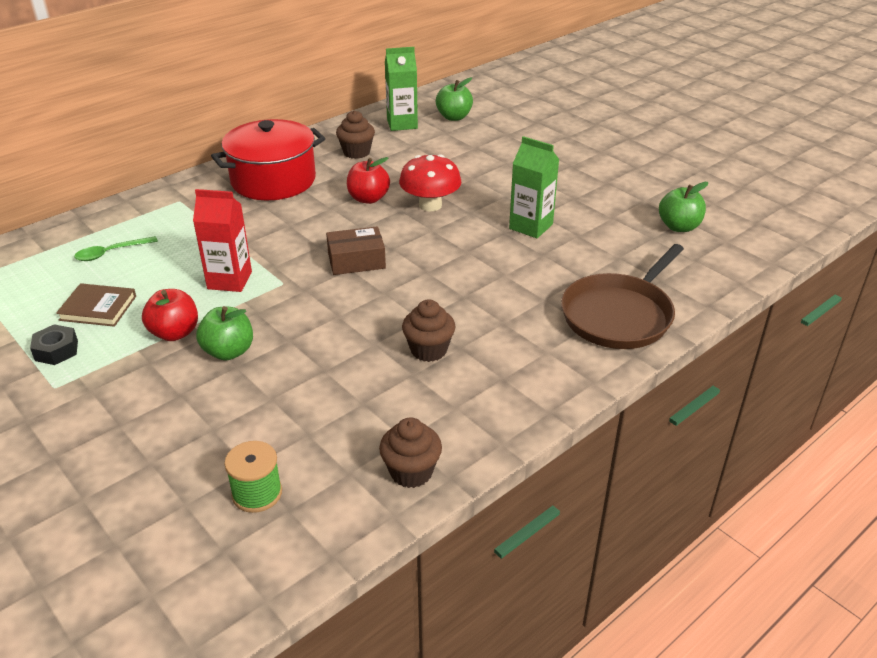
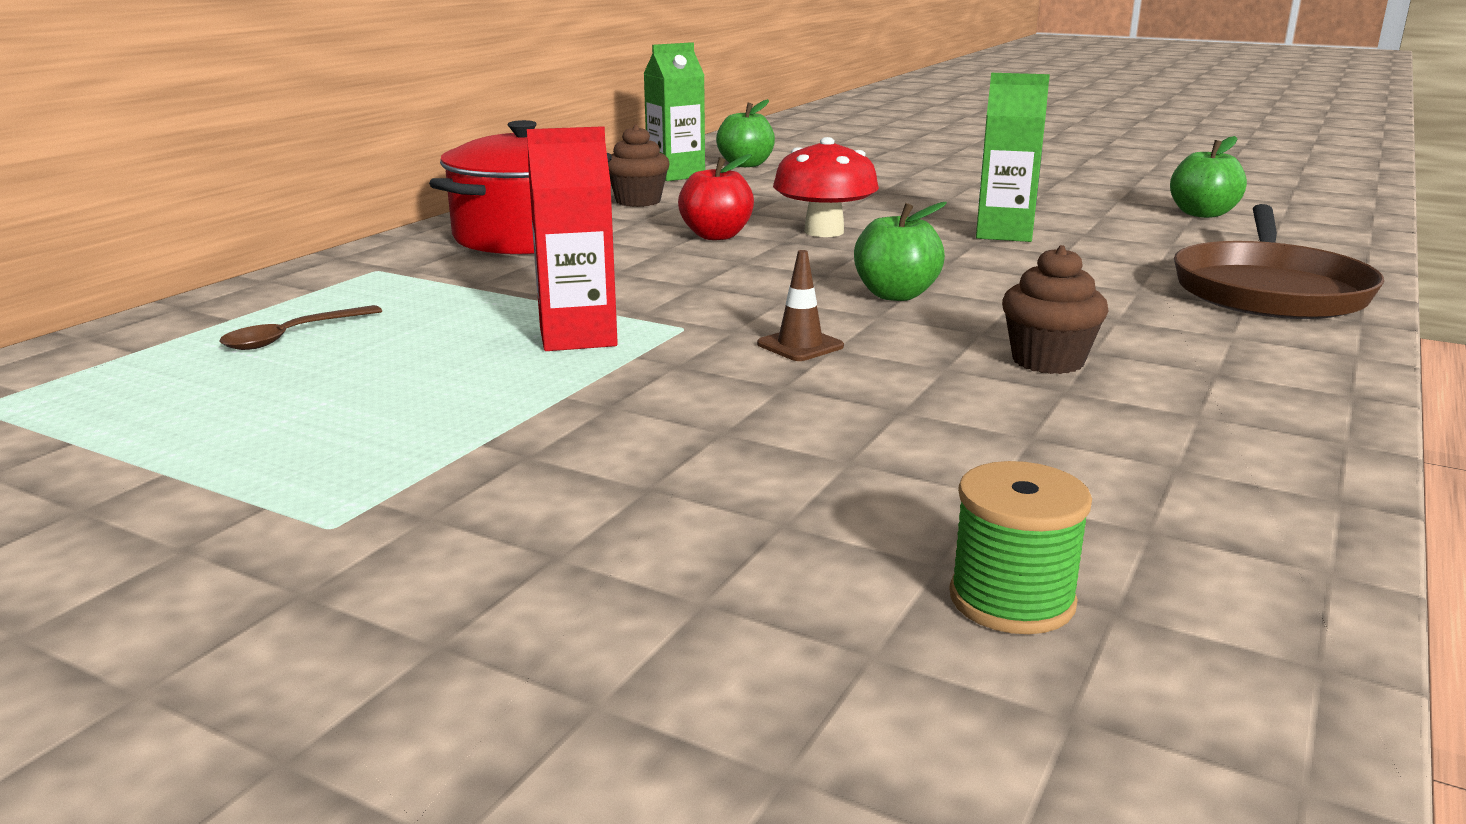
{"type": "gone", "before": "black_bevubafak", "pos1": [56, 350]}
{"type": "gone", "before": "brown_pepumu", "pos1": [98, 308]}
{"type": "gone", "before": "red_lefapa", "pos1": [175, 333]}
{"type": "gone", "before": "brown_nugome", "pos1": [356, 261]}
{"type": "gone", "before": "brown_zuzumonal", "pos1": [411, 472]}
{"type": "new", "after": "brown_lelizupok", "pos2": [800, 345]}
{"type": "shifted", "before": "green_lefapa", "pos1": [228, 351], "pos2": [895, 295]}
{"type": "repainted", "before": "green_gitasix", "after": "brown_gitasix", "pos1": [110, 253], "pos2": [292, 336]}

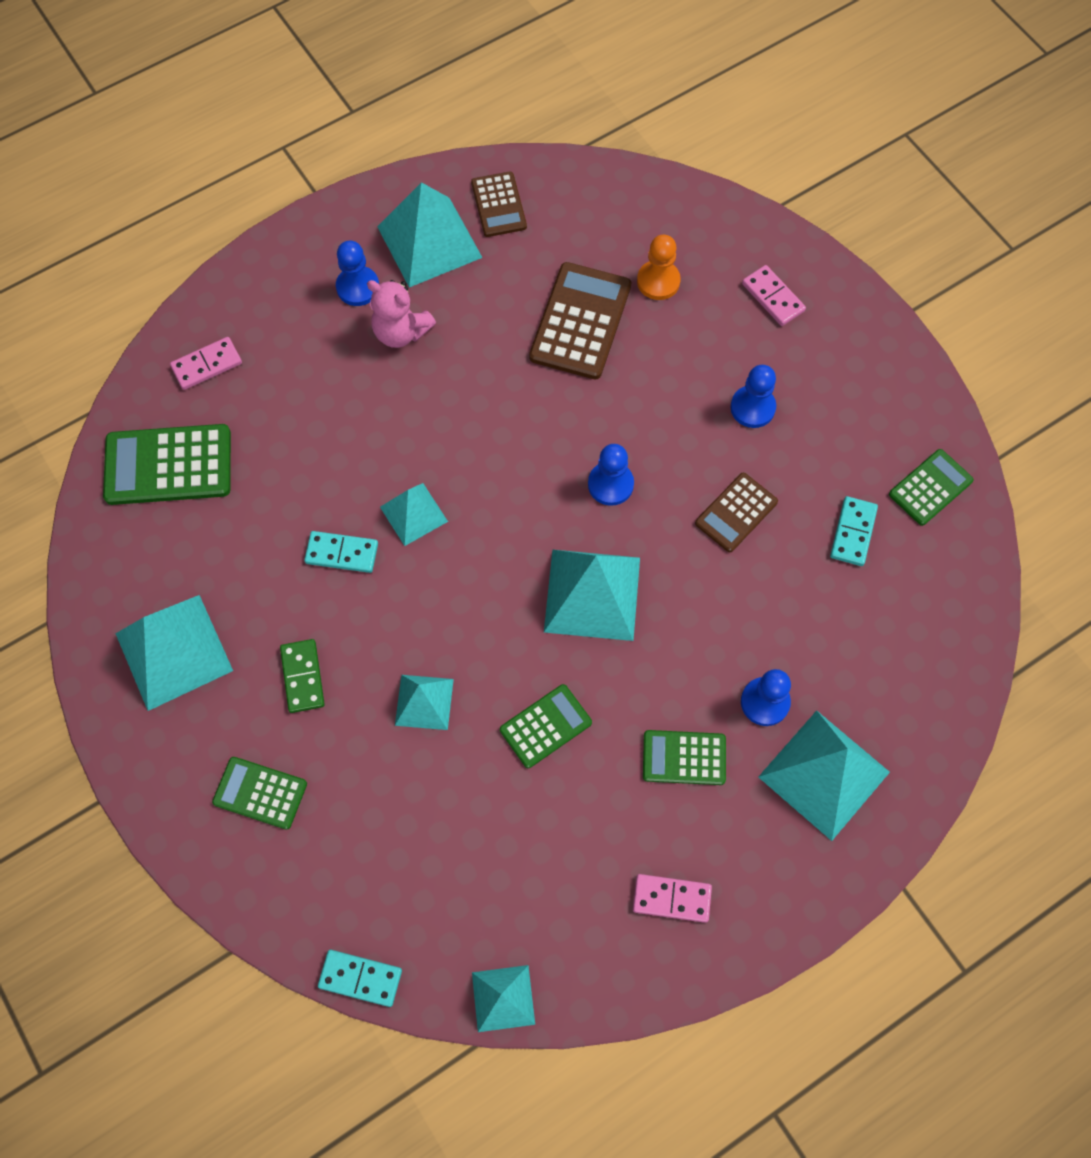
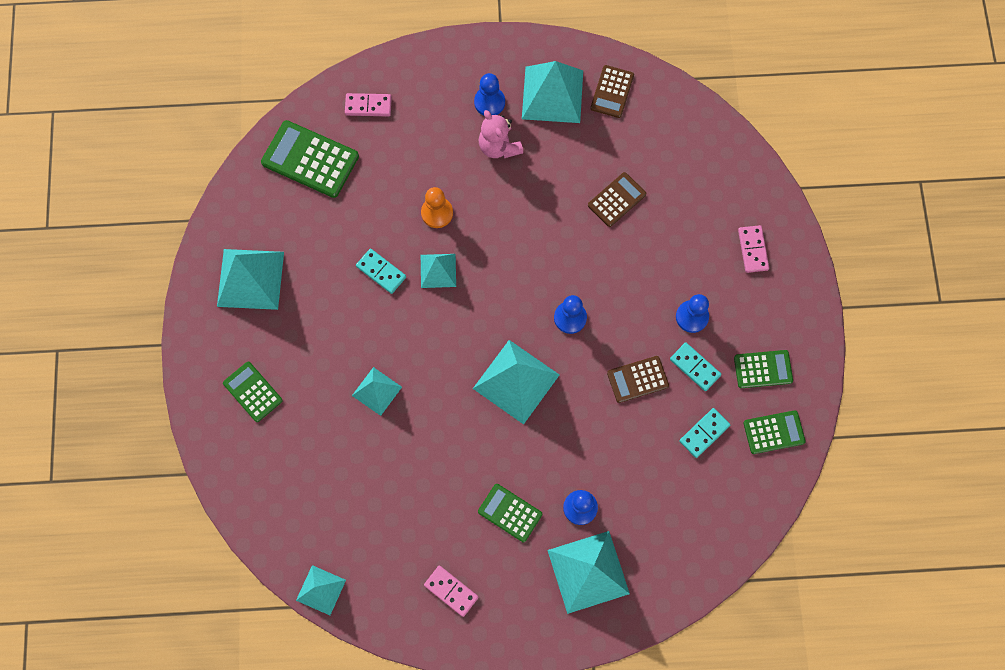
{"type": "gone", "before": "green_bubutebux", "pos1": [303, 677]}
{"type": "shifted", "before": "turquoise_bubutebux", "pos1": [360, 978], "pos2": [695, 367]}
{"type": "shifted", "before": "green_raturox", "pos1": [546, 726], "pos2": [763, 369]}
{"type": "shifted", "before": "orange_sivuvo", "pos1": [658, 281], "pos2": [437, 213]}
{"type": "scaled", "before": "brown_raturox", "pos1": [580, 321], "pos2": [617, 200], "scale": 0.61}

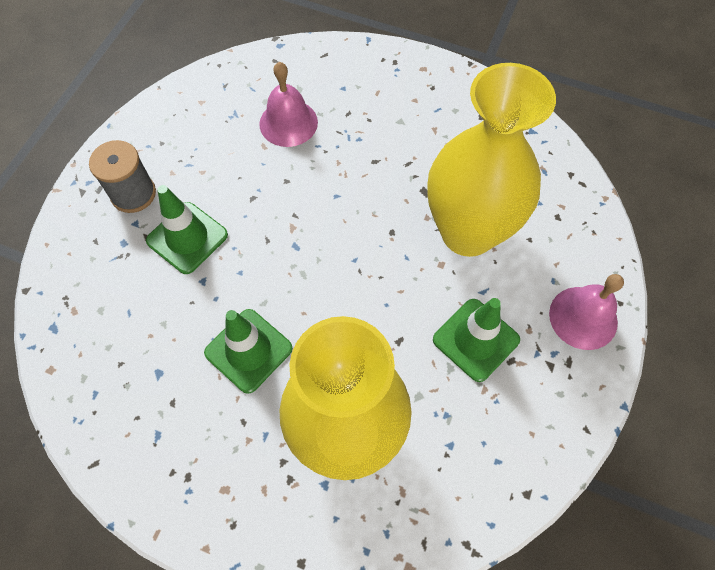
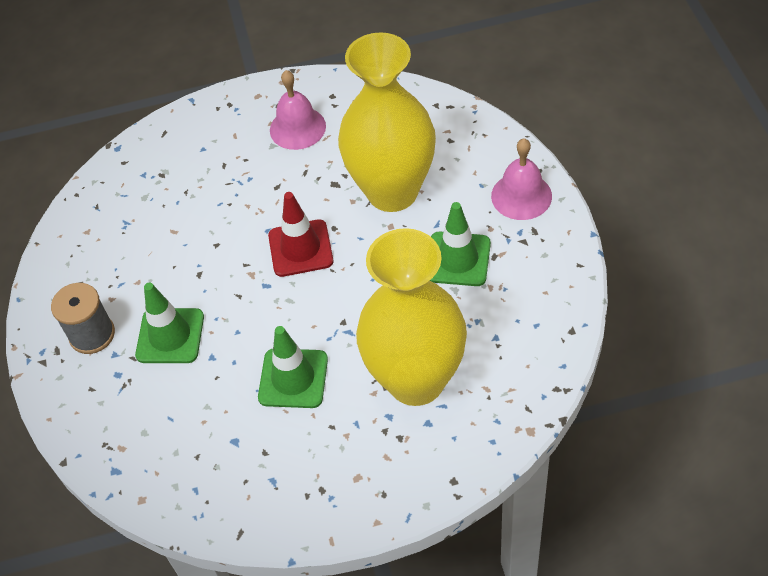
{"type": "new", "after": "red_lelizupok", "pos2": [300, 248]}
{"type": "shifted", "before": "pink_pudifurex", "pos1": [288, 123], "pos2": [297, 128]}

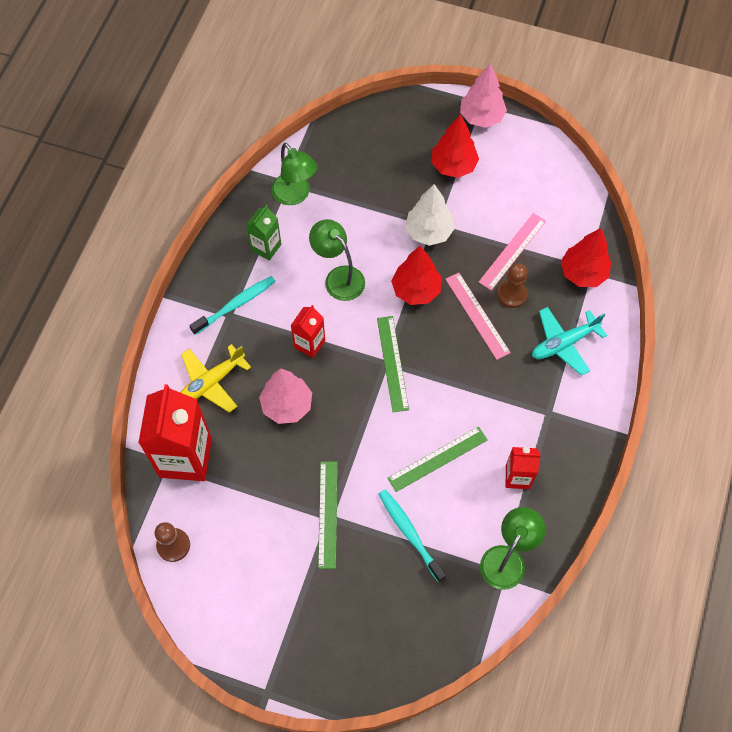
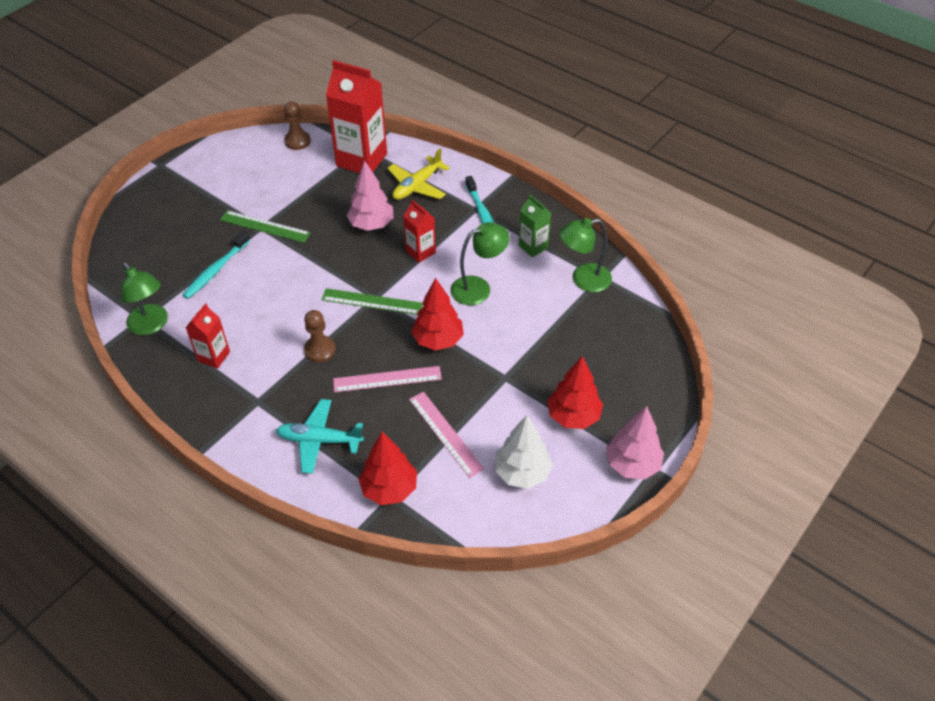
{"type": "gone", "before": "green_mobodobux", "pos1": [437, 459]}
{"type": "shifted", "before": "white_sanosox", "pos1": [429, 232], "pos2": [522, 473]}
{"type": "shifted", "before": "brown_sivuvo", "pos1": [512, 294], "pos2": [320, 350]}
{"type": "rotated", "before": "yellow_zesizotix", "pos1": [211, 382], "pos2": [417, 186], "turn": -120}
{"type": "rotated", "before": "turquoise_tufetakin", "pos1": [409, 533], "pos2": [216, 270], "turn": 135}
{"type": "rotated", "before": "turquoise_zesizotix", "pos1": [564, 343], "pos2": [319, 440], "turn": -75}

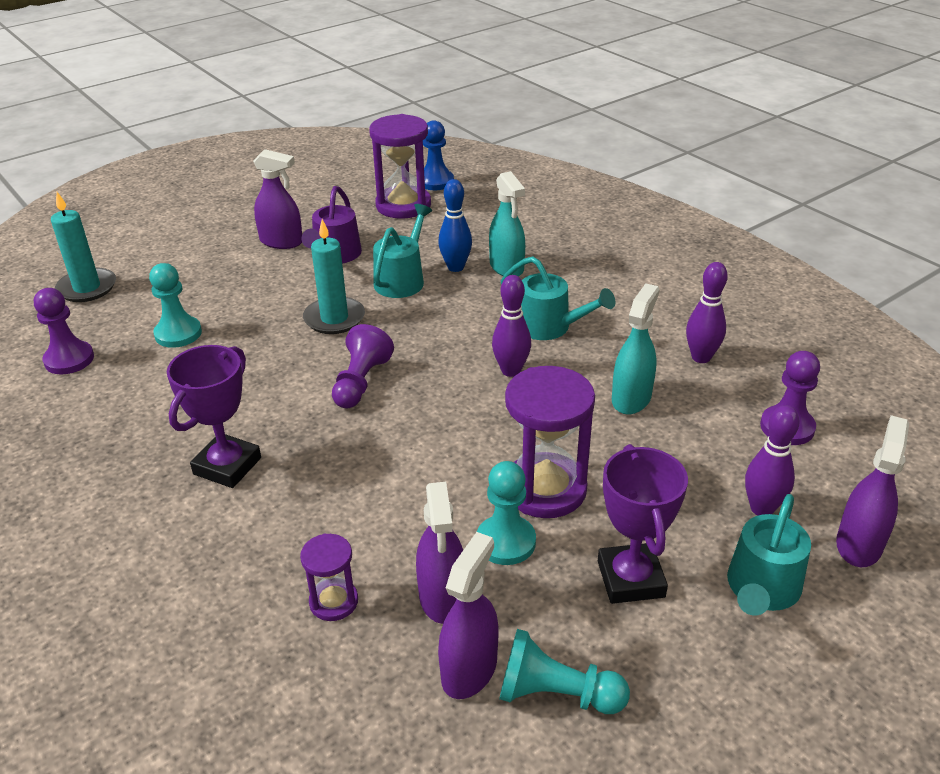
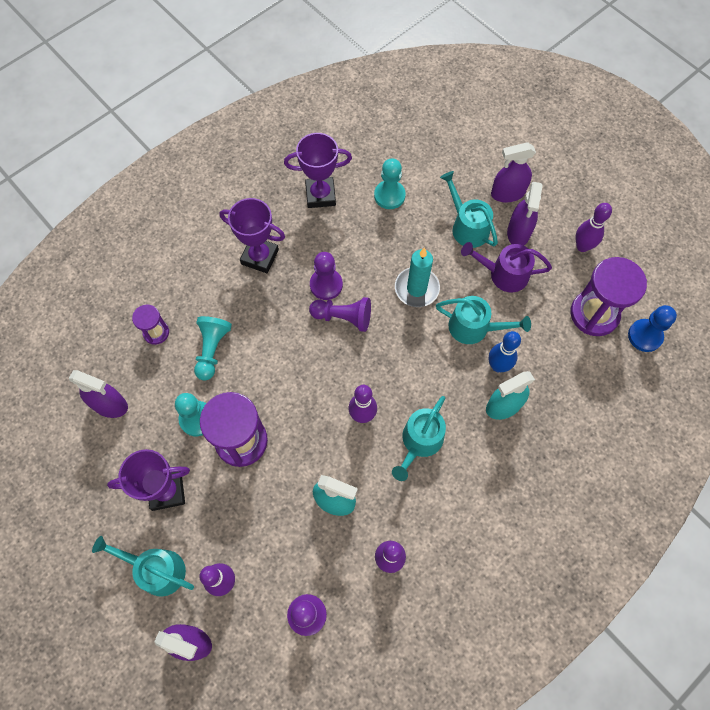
{"type": "gone", "before": "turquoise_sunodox", "pos1": [87, 288]}
{"type": "new", "after": "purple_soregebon", "pos2": [320, 195]}
{"type": "new", "after": "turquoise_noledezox", "pos2": [467, 226]}
{"type": "new", "after": "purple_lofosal", "pos2": [582, 246]}
{"type": "shifted", "before": "purple_sivuvo", "pos1": [69, 359], "pos2": [326, 285]}
{"type": "shifted", "before": "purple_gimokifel", "pos1": [442, 597], "pos2": [507, 193]}
{"type": "shifted", "before": "turquoise_sivuvo", "pos1": [556, 694], "pos2": [212, 350]}

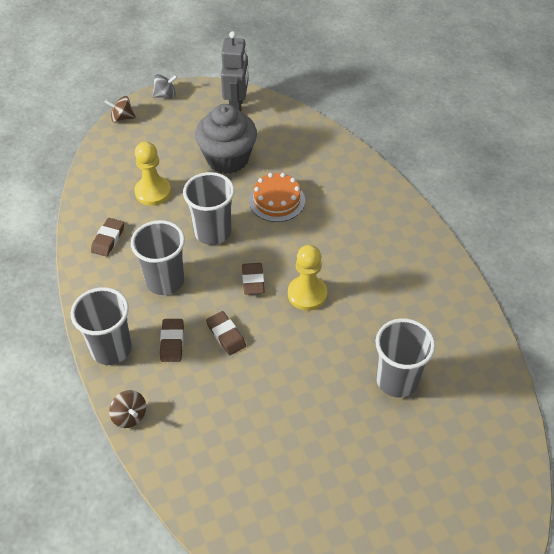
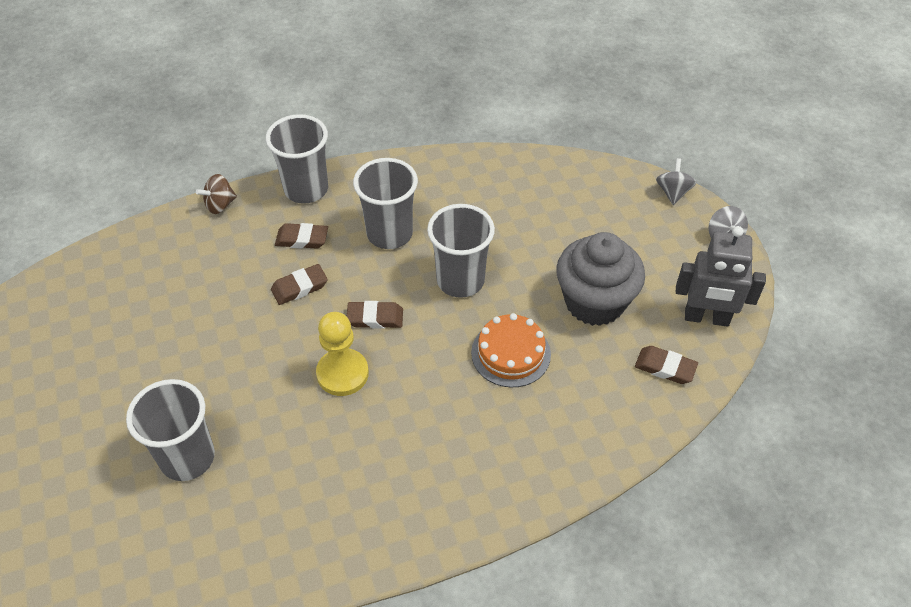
{"type": "gone", "before": "yellow_sivuvo", "pos1": [153, 192]}
{"type": "shifted", "before": "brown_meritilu", "pos1": [108, 239], "pos2": [665, 367]}
{"type": "repainted", "before": "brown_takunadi", "after": "grey_takunadi", "pos1": [122, 118], "pos2": [673, 192]}

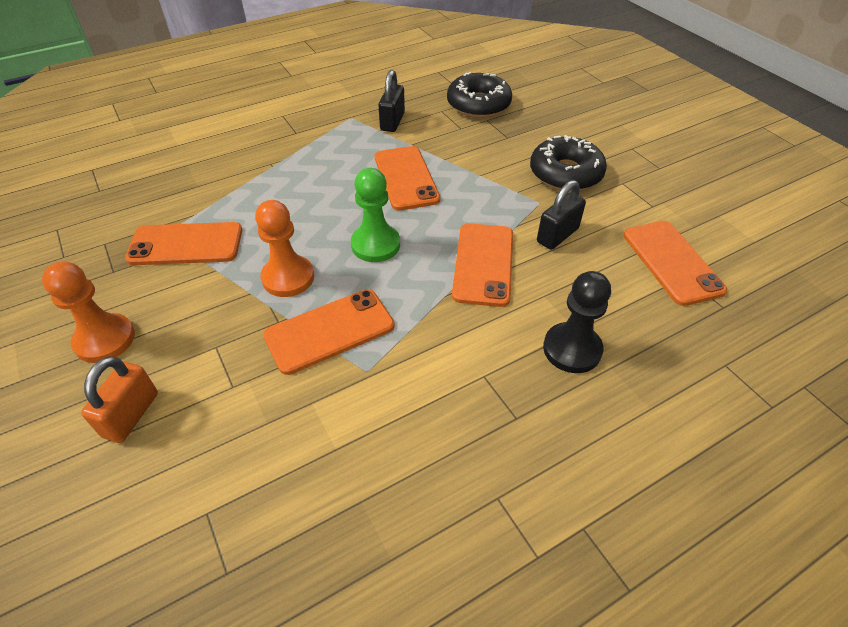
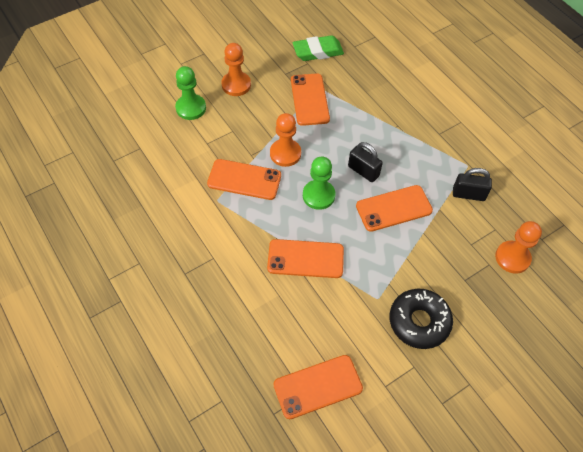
{"type": "gone", "before": "black_sivuvo", "pos1": [572, 349]}
{"type": "new", "after": "green_meritilu", "pos2": [318, 52]}
{"type": "shifted", "before": "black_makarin", "pos1": [557, 235], "pos2": [363, 171]}
{"type": "swapped", "before": "orange_makarin", "after": "green_sivuvo", "pos1": [131, 415], "pos2": [191, 108]}
{"type": "swapped", "before": "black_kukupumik", "after": "orange_sivuvo", "pos1": [478, 104], "pos2": [512, 258]}
{"type": "rotated", "before": "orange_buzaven", "pos1": [330, 331], "pos2": [244, 180], "turn": -45}

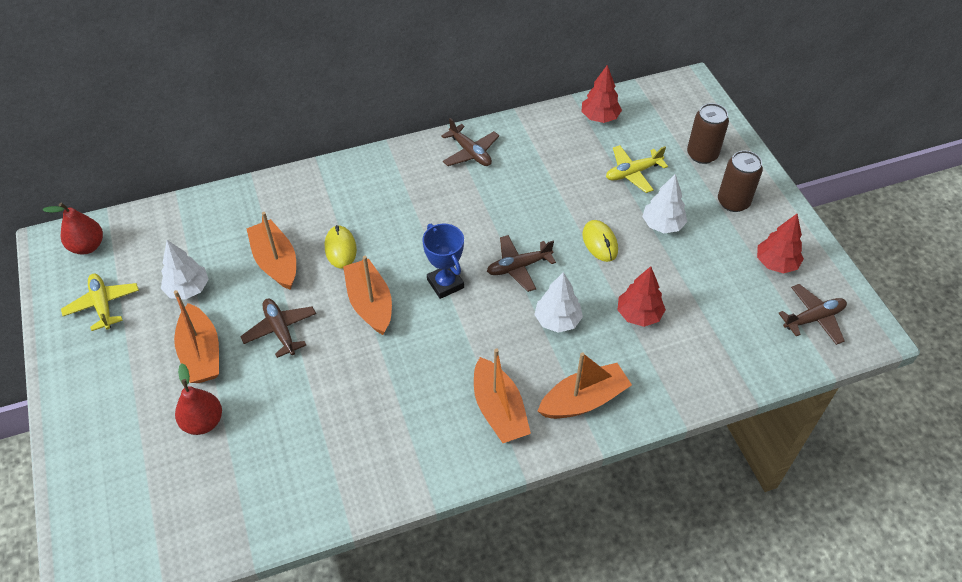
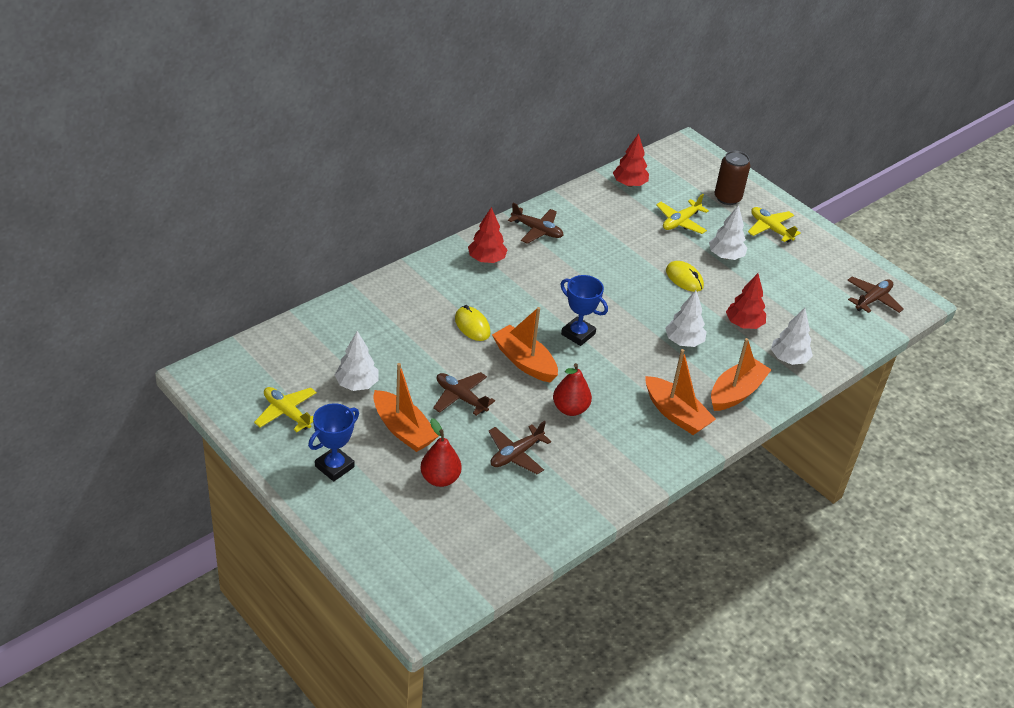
{"type": "gone", "before": "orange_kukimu", "pos1": [276, 262]}
{"type": "new", "after": "blue_soregebon", "pos2": [334, 467]}
{"type": "new", "after": "white_sanosox", "pos2": [789, 359]}
{"type": "shifted", "before": "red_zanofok", "pos1": [87, 246], "pos2": [570, 409]}
{"type": "shifted", "before": "brown_zesizotix", "pos1": [519, 267], "pos2": [516, 454]}
{"type": "shifted", "before": "red_sanosox", "pos1": [776, 263], "pos2": [486, 259]}
{"type": "swapped", "before": "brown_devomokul", "after": "yellow_zesizotix", "pos1": [733, 202], "pos2": [770, 229]}

